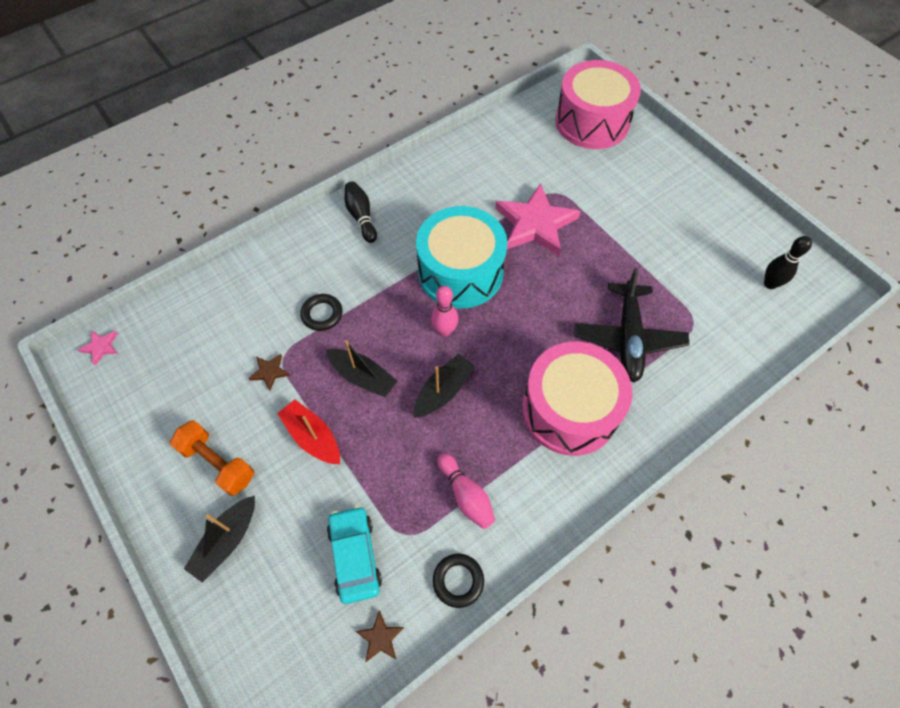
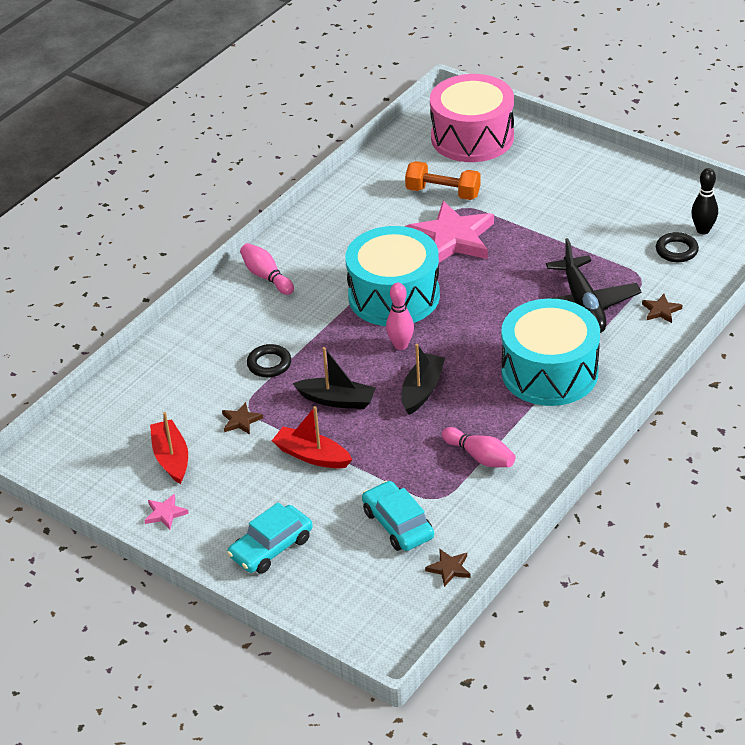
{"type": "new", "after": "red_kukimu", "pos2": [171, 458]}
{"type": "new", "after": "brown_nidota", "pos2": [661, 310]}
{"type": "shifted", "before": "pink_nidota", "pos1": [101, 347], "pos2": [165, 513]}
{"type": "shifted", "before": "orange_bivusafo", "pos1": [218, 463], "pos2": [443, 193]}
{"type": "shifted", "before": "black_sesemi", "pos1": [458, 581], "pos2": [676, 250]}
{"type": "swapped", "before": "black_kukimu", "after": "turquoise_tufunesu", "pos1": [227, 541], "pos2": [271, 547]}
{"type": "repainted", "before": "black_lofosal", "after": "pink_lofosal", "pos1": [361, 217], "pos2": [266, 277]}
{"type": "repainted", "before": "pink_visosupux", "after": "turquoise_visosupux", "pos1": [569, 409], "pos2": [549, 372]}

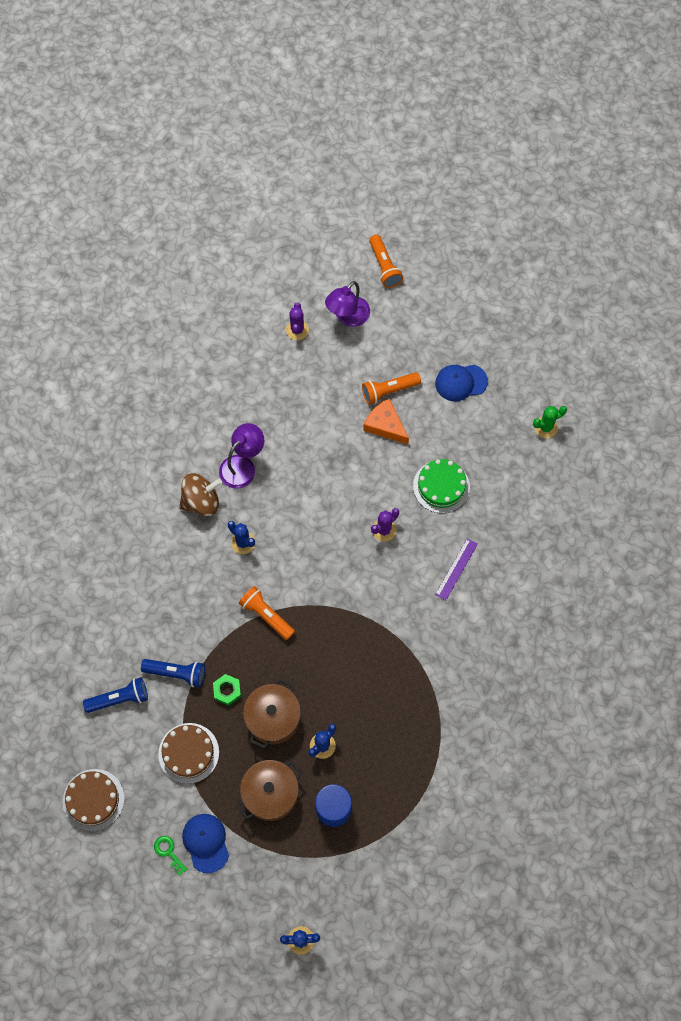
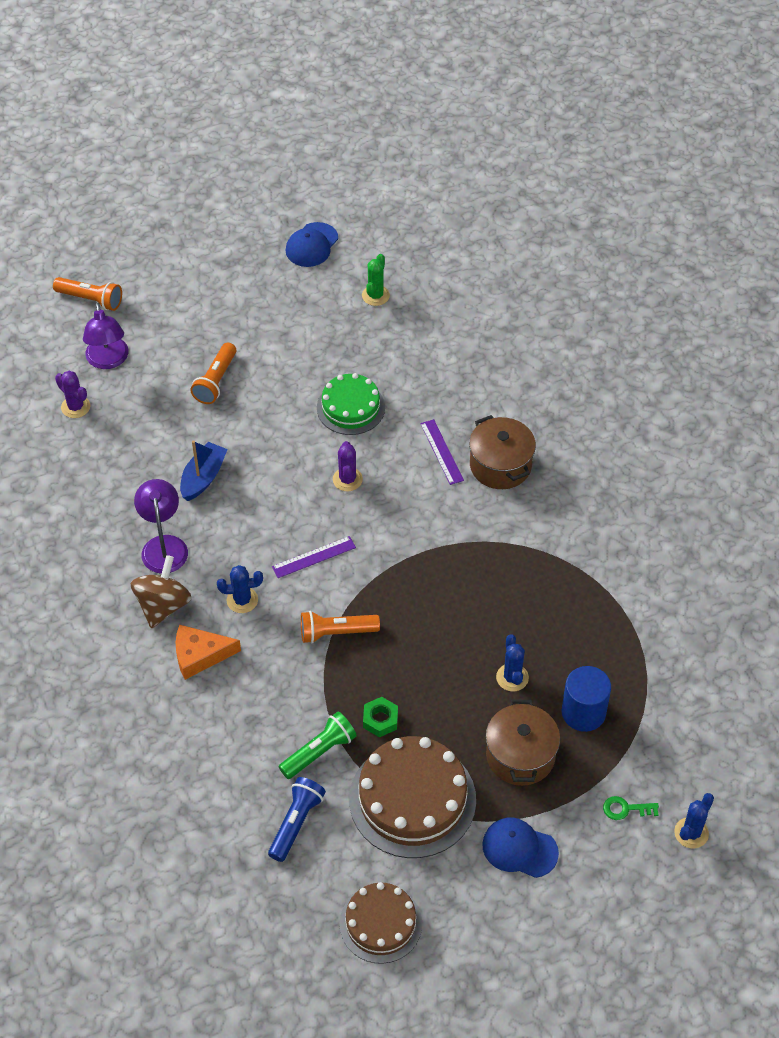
{"type": "new", "after": "blue_kukimu", "pos2": [203, 477]}
{"type": "new", "after": "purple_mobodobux", "pos2": [314, 557]}
{"type": "shifted", "before": "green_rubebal", "pos1": [169, 852], "pos2": [625, 809]}
{"type": "shifted", "before": "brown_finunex", "pos1": [273, 718], "pos2": [500, 465]}
{"type": "shifted", "before": "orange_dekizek", "pos1": [385, 425], "pos2": [200, 655]}
{"type": "shifted", "before": "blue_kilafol", "pos1": [460, 382], "pos2": [311, 245]}
{"type": "repainted", "before": "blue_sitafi", "after": "green_sitafi", "pos1": [176, 673], "pos2": [319, 752]}
{"type": "scaled", "before": "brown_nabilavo", "pos1": [188, 753], "pos2": [412, 799], "scale": 1.6}

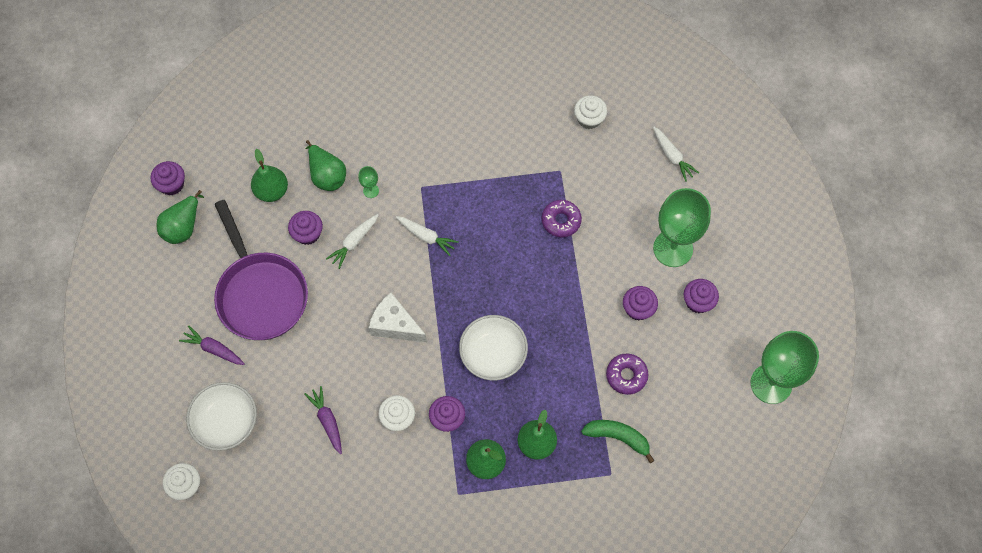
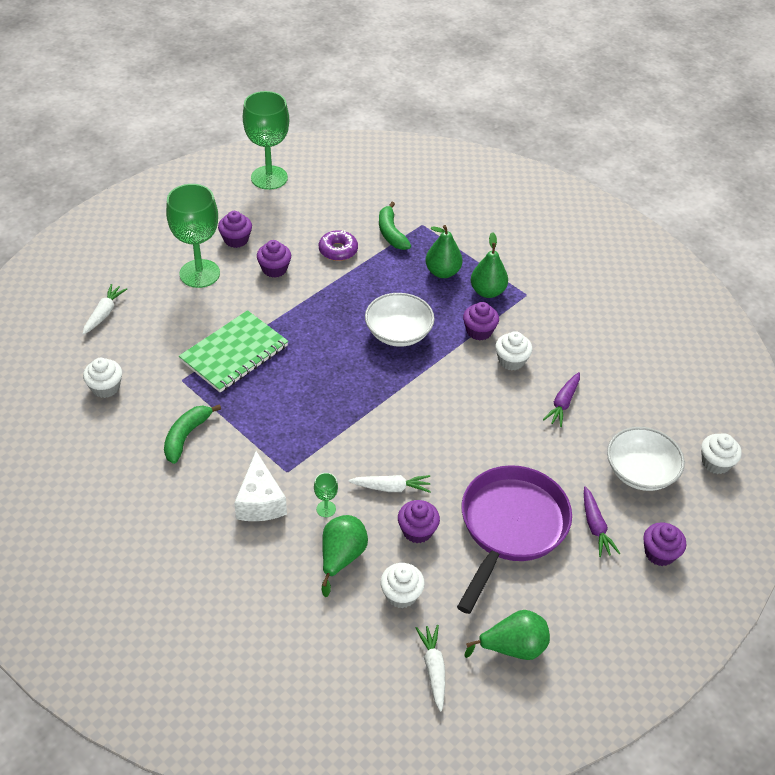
{"type": "new", "after": "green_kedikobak", "pos2": [186, 436]}
{"type": "shifted", "before": "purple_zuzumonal", "pos1": [172, 184], "pos2": [659, 553]}
{"type": "shifted", "before": "white_dekizek", "pos1": [395, 325], "pos2": [260, 501]}
{"type": "shifted", "before": "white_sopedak", "pos1": [426, 236], "pos2": [433, 669]}
{"type": "swapped", "before": "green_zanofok", "after": "white_zuzumonal", "pos1": [272, 191], "pos2": [401, 594]}
{"type": "swapped", "before": "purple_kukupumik", "after": "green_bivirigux", "pos1": [561, 221], "pos2": [234, 353]}

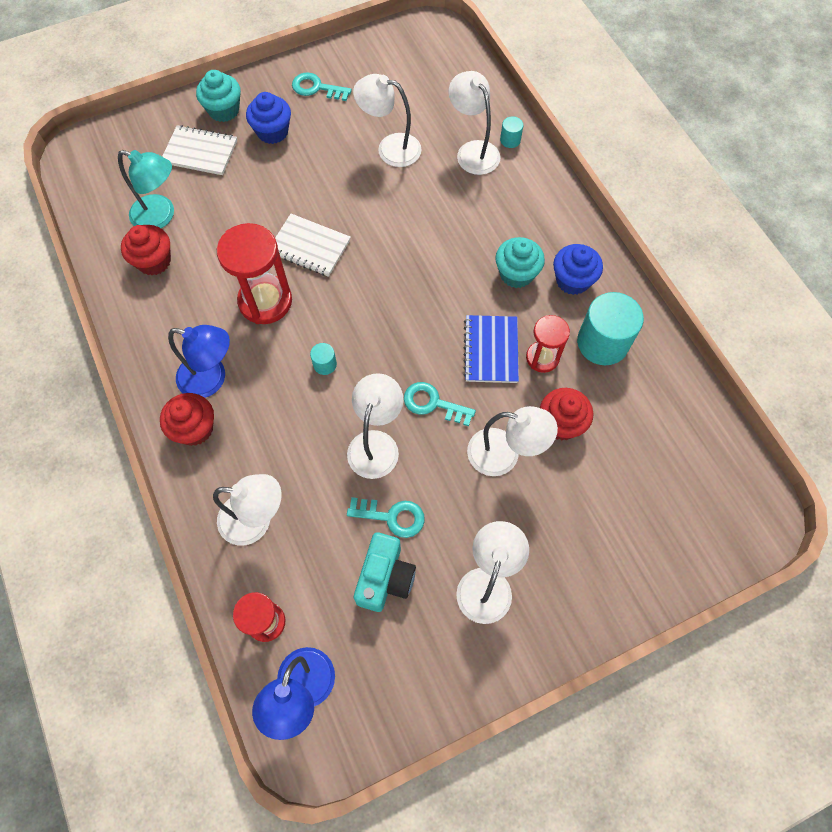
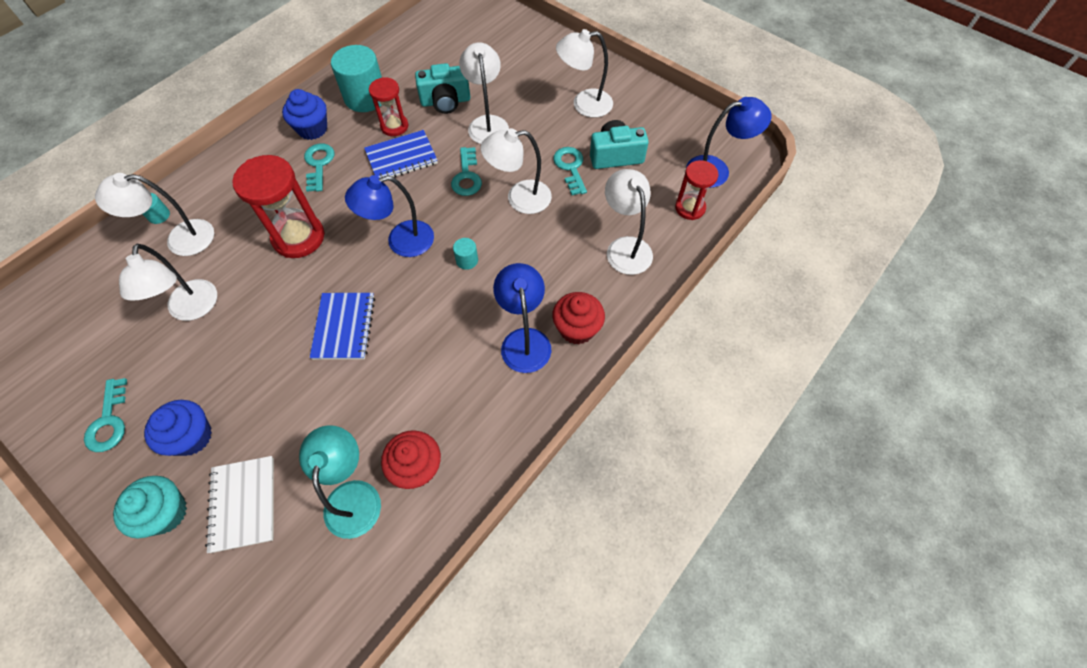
{"type": "new", "after": "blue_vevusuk", "pos2": [401, 241]}
{"type": "shifted", "before": "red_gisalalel", "pos1": [265, 301], "pos2": [298, 237]}
{"type": "swapped", "before": "turquoise_zuzumonal", "after": "turquoise_rubebal", "pos1": [516, 274], "pos2": [319, 164]}
{"type": "swapped", "before": "red_zuzumonal", "after": "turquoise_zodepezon", "pos1": [561, 423], "pos2": [445, 101]}
{"type": "repainted", "before": "white_bivirigux", "after": "blue_bivirigux", "pos1": [309, 247], "pos2": [344, 327]}
{"type": "rotated", "before": "white_vevusuk", "pos1": [473, 151], "pos2": [180, 239], "turn": 45}

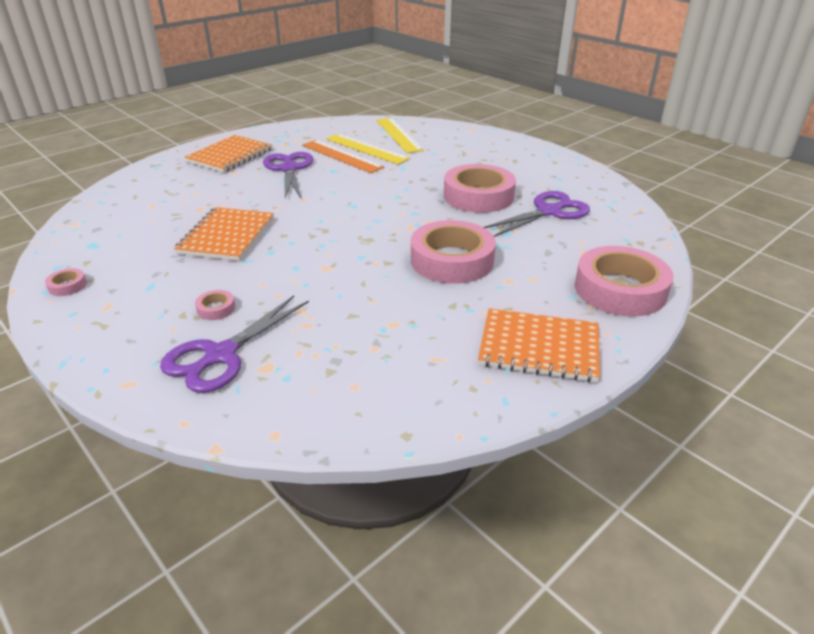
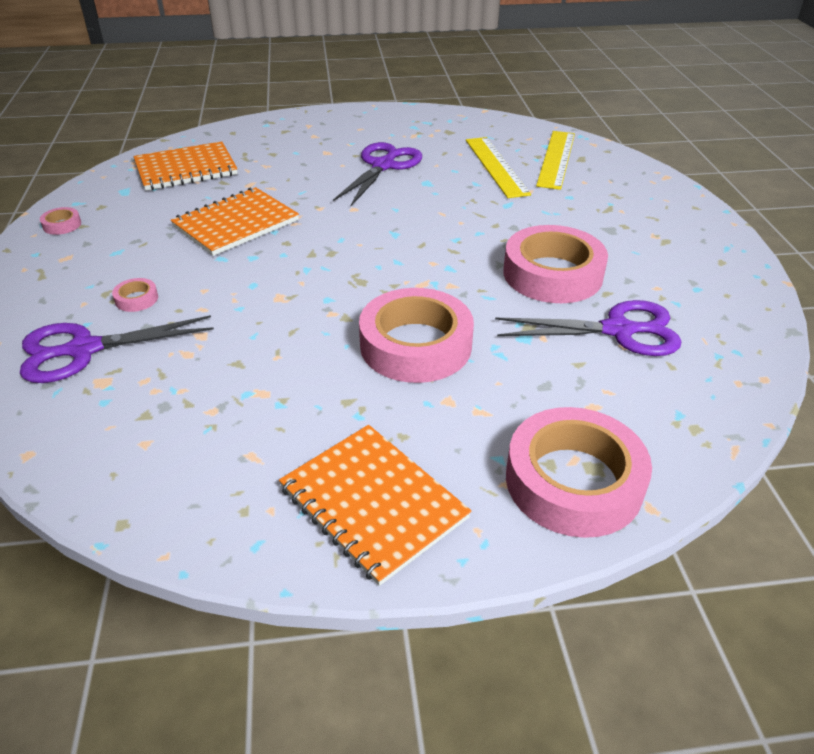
{"type": "gone", "before": "orange_mobodobux", "pos1": [341, 156]}
{"type": "shifted", "before": "orange_bivirigux", "pos1": [230, 156], "pos2": [186, 169]}

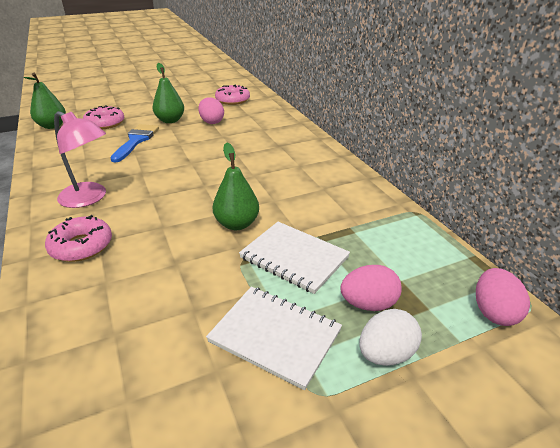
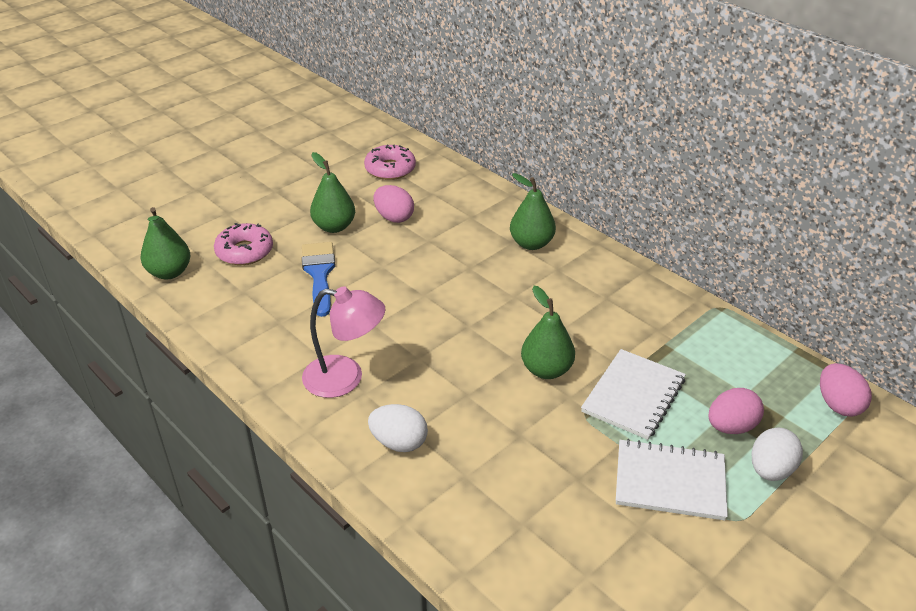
{"type": "new", "after": "green_zanofok", "pos2": [531, 243]}
{"type": "swapped", "before": "pink_kukupumik", "after": "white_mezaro", "pos1": [81, 246], "pos2": [399, 442]}
{"type": "rotated", "before": "white_bivirigux", "pos1": [294, 258], "pos2": [633, 396], "turn": -75}

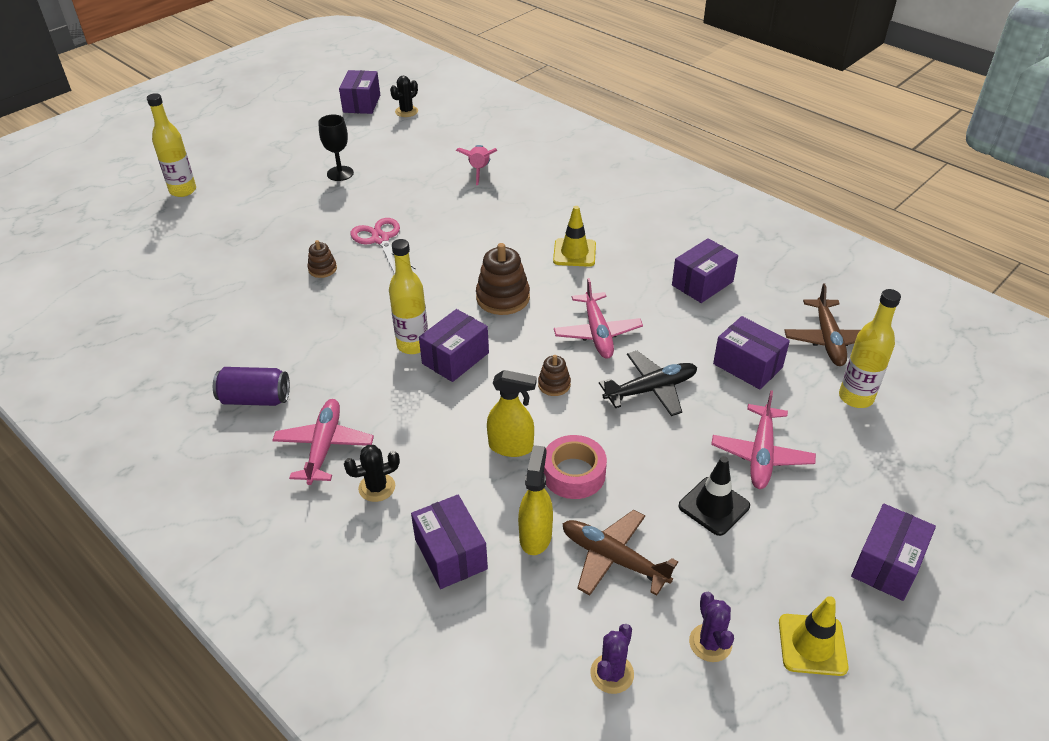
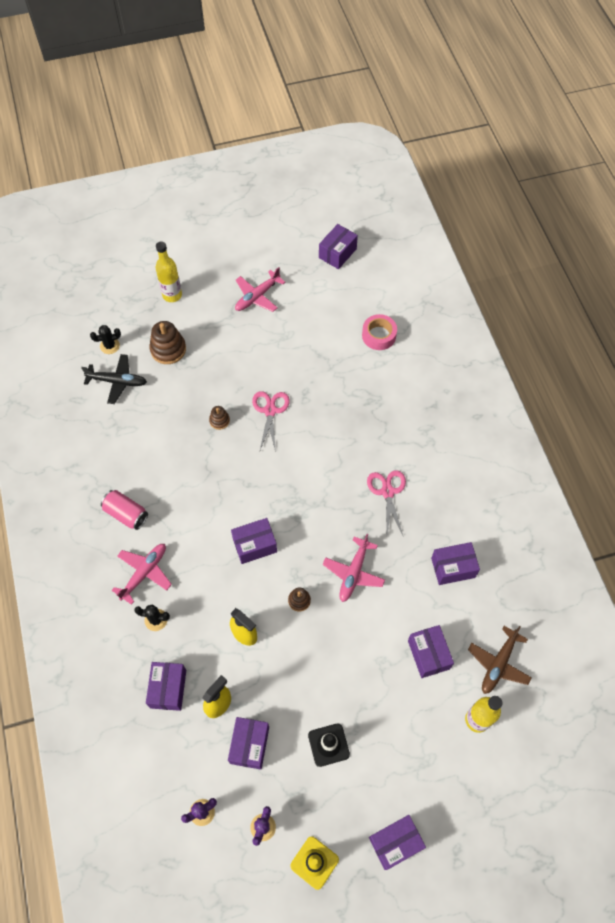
{"type": "gone", "before": "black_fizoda", "pos1": [340, 173]}
{"type": "gone", "before": "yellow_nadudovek", "pos1": [413, 345]}
{"type": "gone", "before": "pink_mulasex", "pos1": [479, 171]}
{"type": "shifted", "before": "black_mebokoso", "pos1": [406, 111], "pos2": [110, 346]}
{"type": "shifted", "before": "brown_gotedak", "pos1": [503, 298], "pos2": [168, 349]}
{"type": "shifted", "before": "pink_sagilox", "pos1": [574, 474], "pos2": [379, 335]}
{"type": "shifted", "before": "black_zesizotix", "pos1": [650, 390], "pos2": [117, 381]}
{"type": "shifted", "before": "pink_zesizotix", "pos1": [761, 454], "pos2": [257, 296]}
{"type": "swapped", "before": "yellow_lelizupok", "after": "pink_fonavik", "pos1": [574, 253], "pos2": [387, 492]}
{"type": "swapped", "before": "brown_zesizotix", "after": "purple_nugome", "pos1": [614, 559], "pos2": [249, 745]}
{"type": "repainted", "before": "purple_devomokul", "after": "pink_devomokul", "pos1": [255, 399], "pos2": [126, 514]}

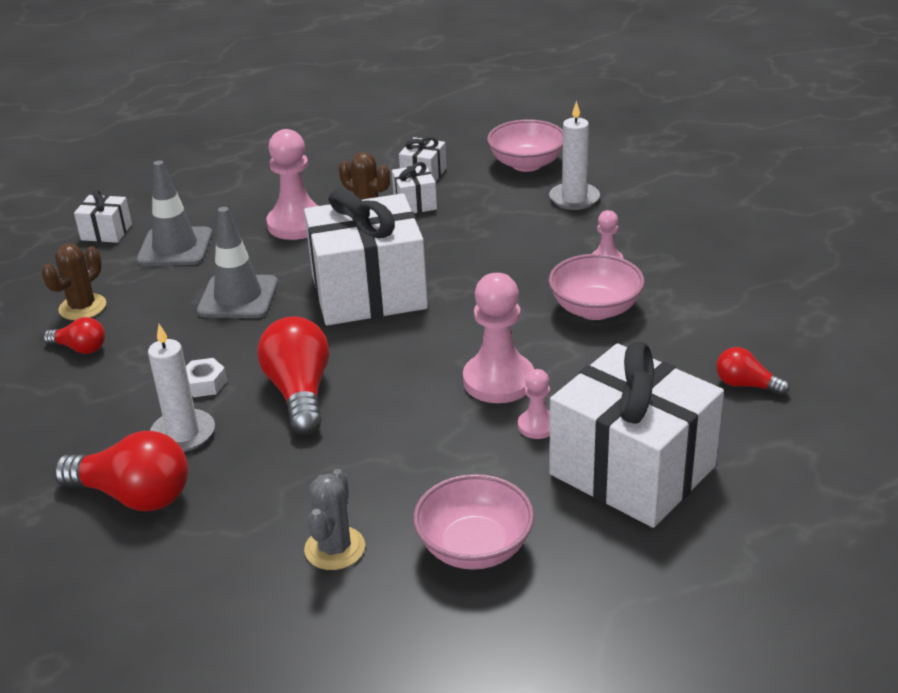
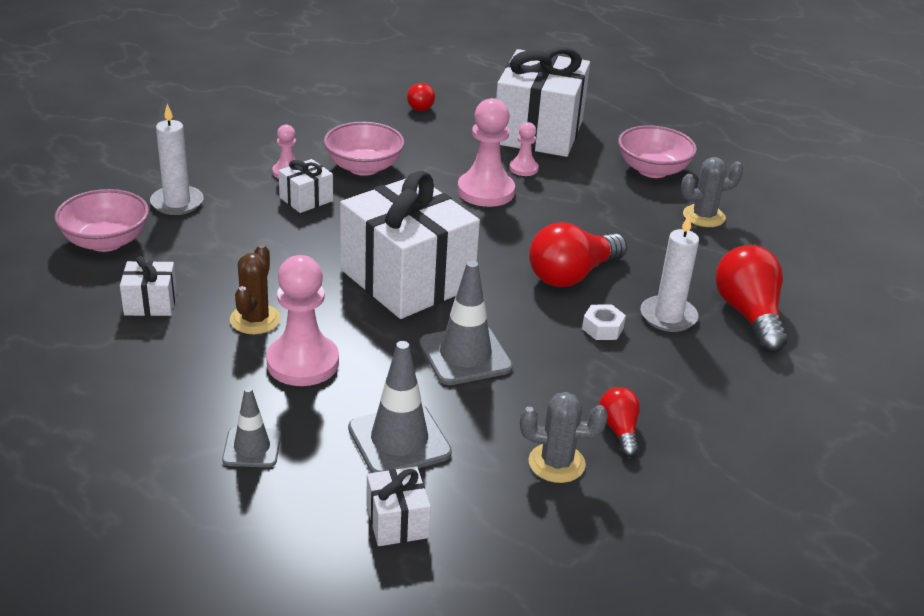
{"type": "new", "after": "grey_lelizupok", "pos2": [252, 448]}
{"type": "shifted", "before": "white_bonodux", "pos1": [415, 203], "pos2": [306, 199]}
{"type": "repainted", "before": "brown_mebokoso", "after": "grey_mebokoso", "pos1": [82, 307], "pos2": [556, 463]}

